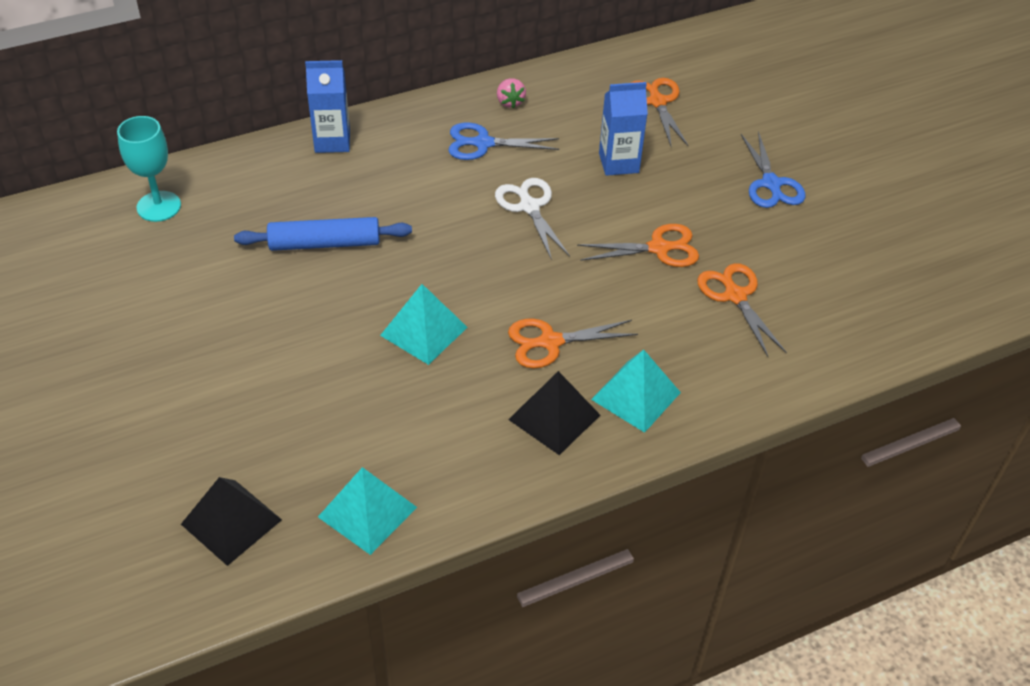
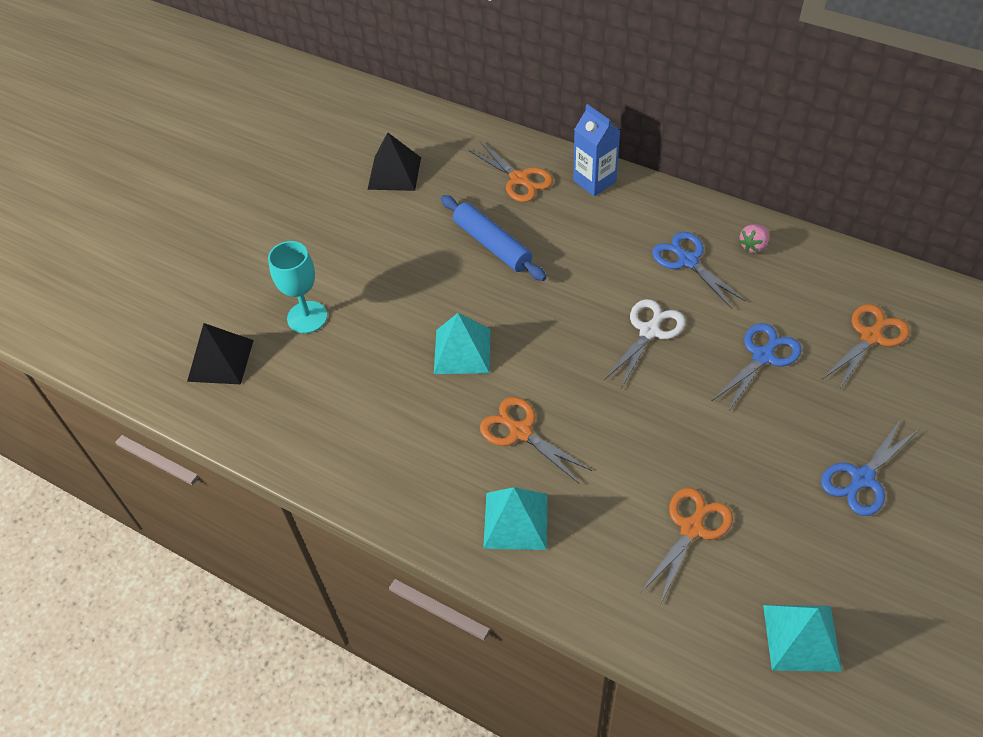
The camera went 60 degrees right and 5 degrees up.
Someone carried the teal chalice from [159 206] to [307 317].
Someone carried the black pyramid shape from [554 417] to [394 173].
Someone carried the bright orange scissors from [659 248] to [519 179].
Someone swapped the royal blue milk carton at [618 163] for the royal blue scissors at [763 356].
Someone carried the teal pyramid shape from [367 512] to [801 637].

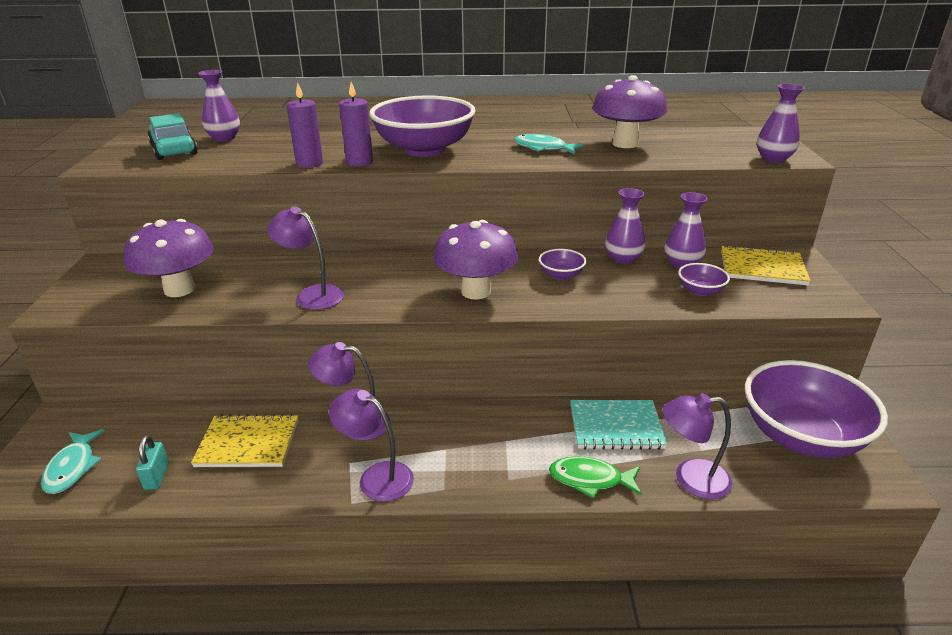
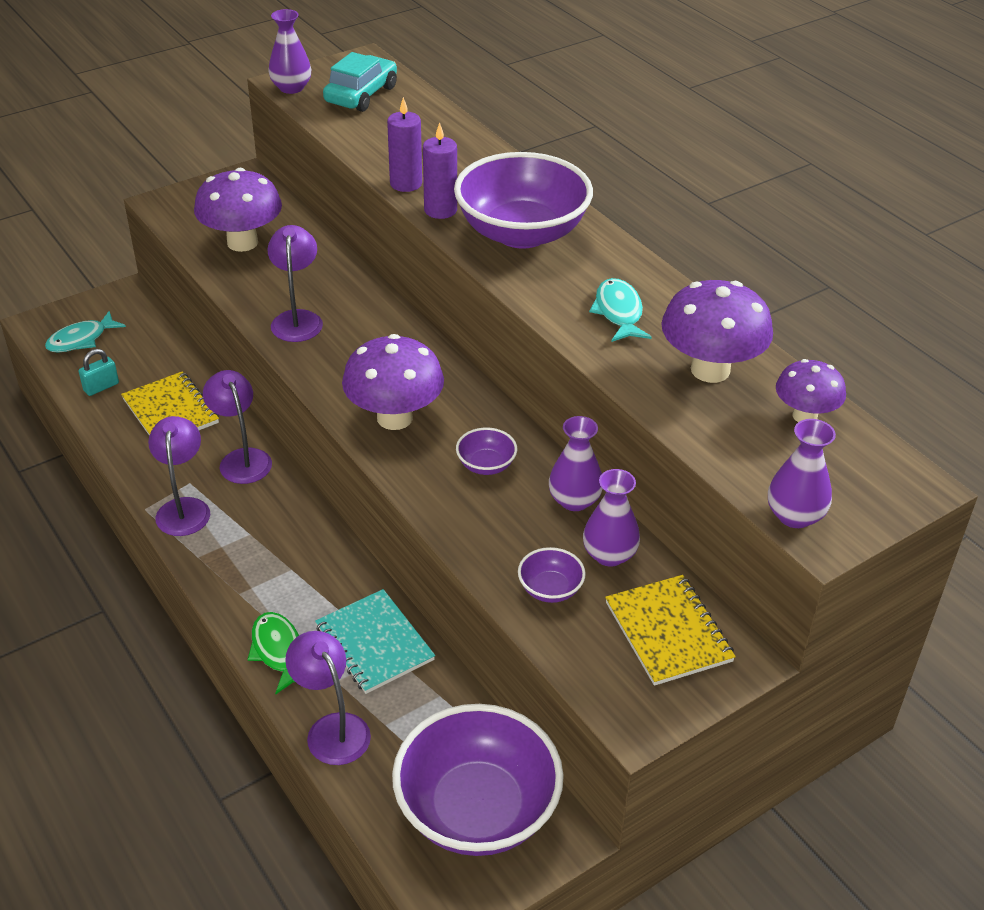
The camera went 55 degrees right and 10 degrees up.
Someone carried the royal purple vase from [224 138] to [291 88].
Someone put down the royal purple toadstool at [804 416].

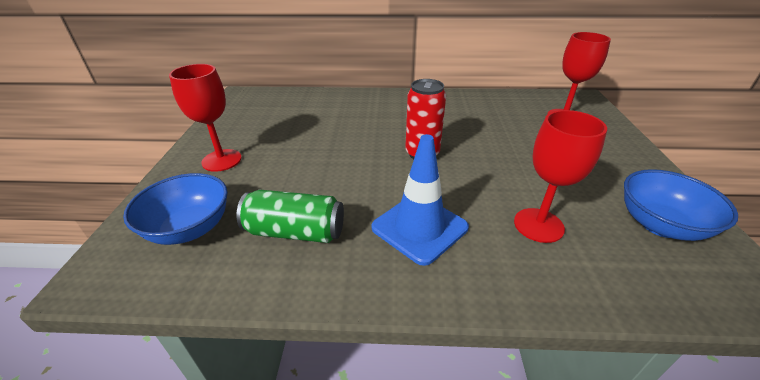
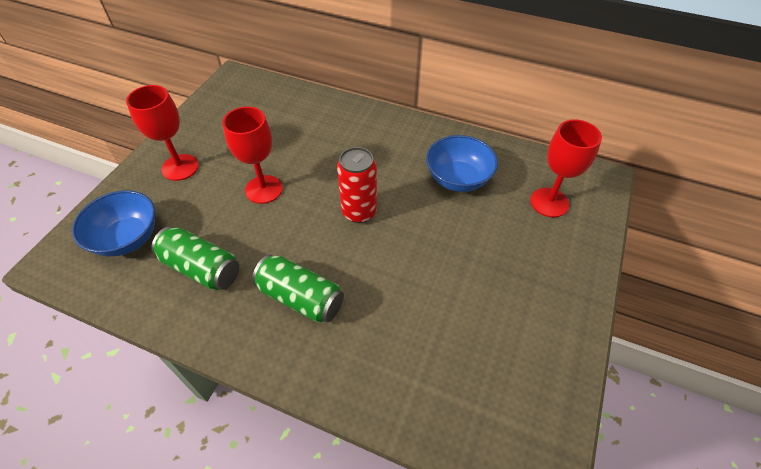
The camera went 20 degrees right and 15 degrees up.
Someone carried the red chalice from [538 225] to [264 189].
Someone swapped the royal blue road cone at [419 227] for the leaf-green tin at [300 298].
Someone carried the royal blue bowl from [660 225] to [458 179].

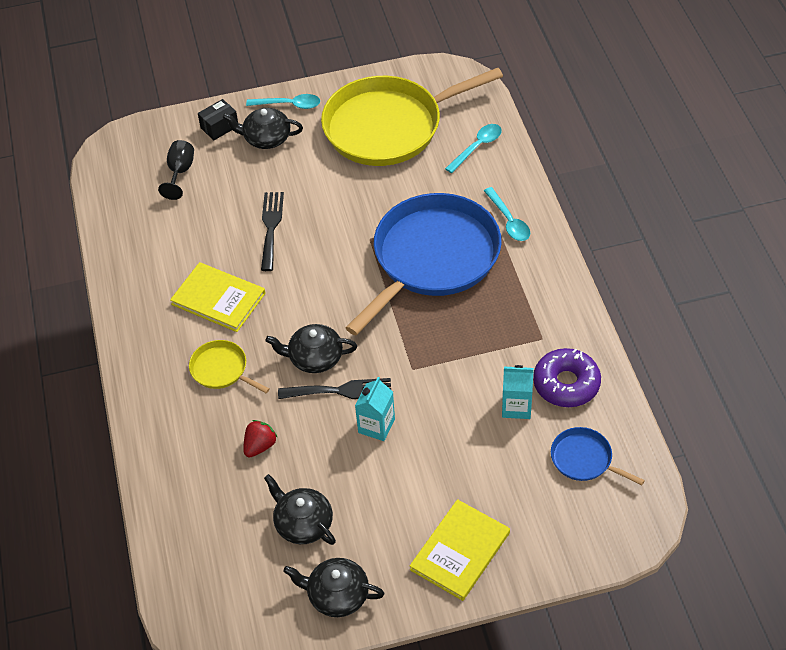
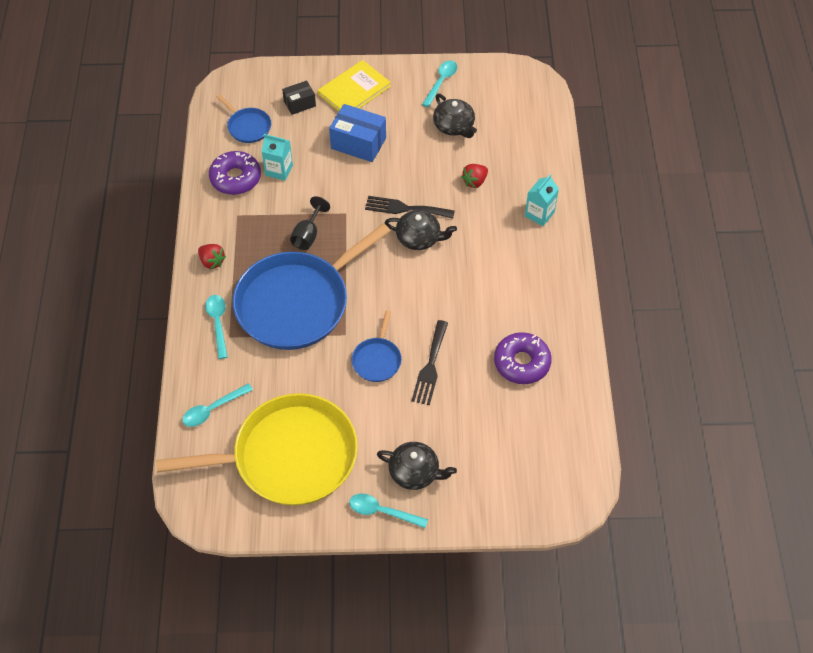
The camera went 170 degrees left and 5 degrees up.
Someone put down the red berry at [212 262].
Someone carried the black parcel from [219 127] to [299 104].
Someone carried the black chalice from [180 172] to [308 235].
Someone put down the royal blue parcel at [358 143].
Someone put down the royal blue skillet at [377 359].
Someone swapped the black china teapot at [337 595] for the teal tablespoon at [441 82].
Someone put down the royal purple donut at [521 363].
Someone carried the teal milk carton from [376 426] to [539 214].
Someone took away the bright yellow book at [218 299].
Someone took away the bright yellow skillet at [221 369].

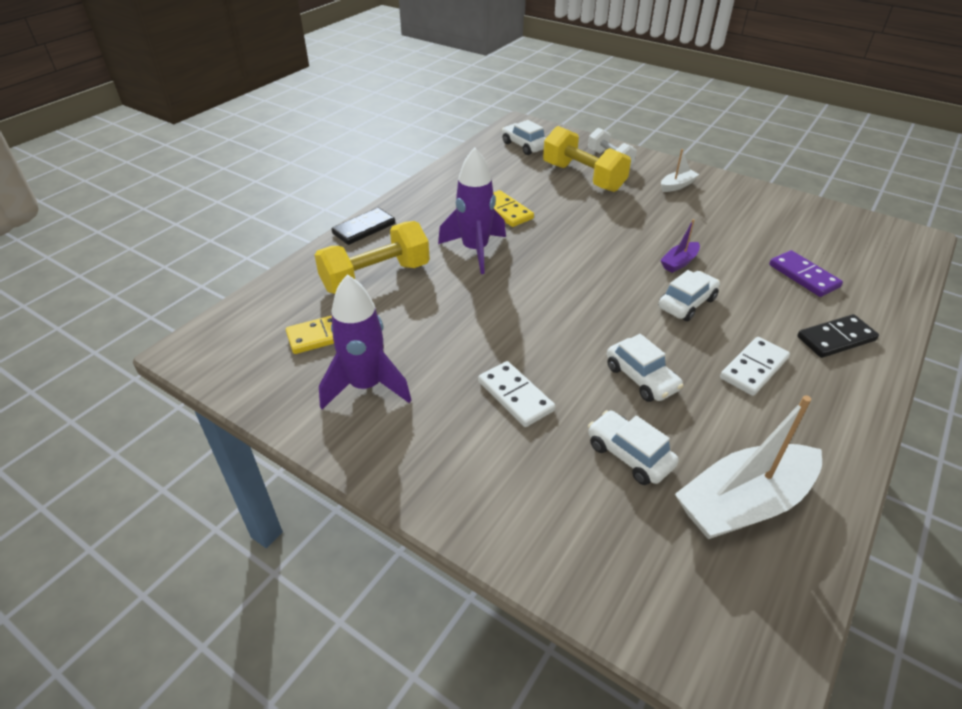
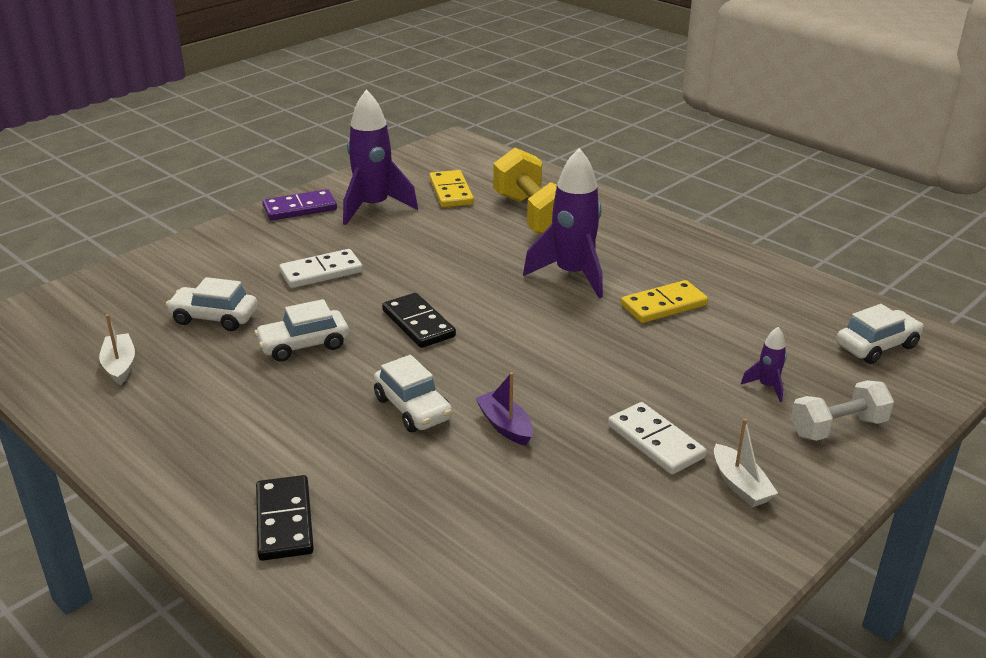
The camera went 100 degrees right and 10 degrees down.
Someone scaled the white toy boat at [743 503] by 0.47.
Someone rotated the white car at [629 455] by 135 degrees counterclockwise.
Someone carried the royal purple domino piece from [803 276] to [300 208].
Someone carried the black domino piece from [364 228] to [418 323].
Someone carried the white domino piece from [754 368] to [655 442].
Someone swapped the bright yellow hand weight at [583 177] for the royal purple toy rocket at [767 387].

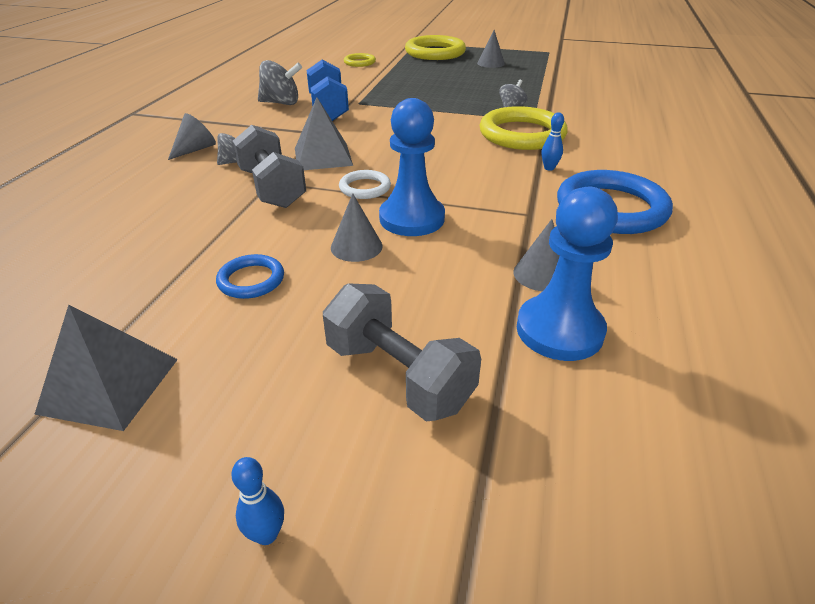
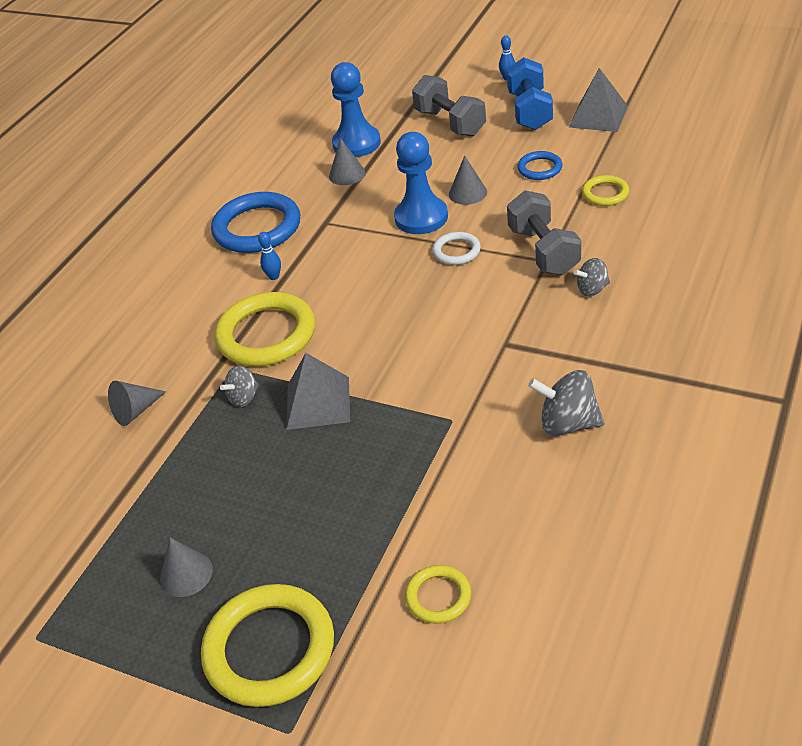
The camera went 165 degrees left and 5 degrees up.
Someone carried the gray solid cone from [195 149] to [136 411].
Someone carried the gray pyramid shape from [323 156] to [318 402].
Someone carried the royal blue hand weight from [328 109] to [530 111].
Someone put down the bright yellow hoop at [605 193].

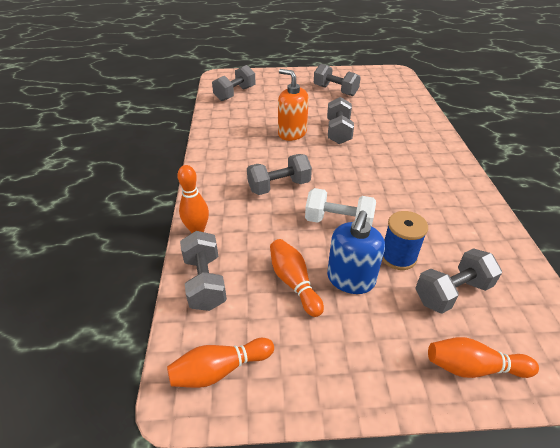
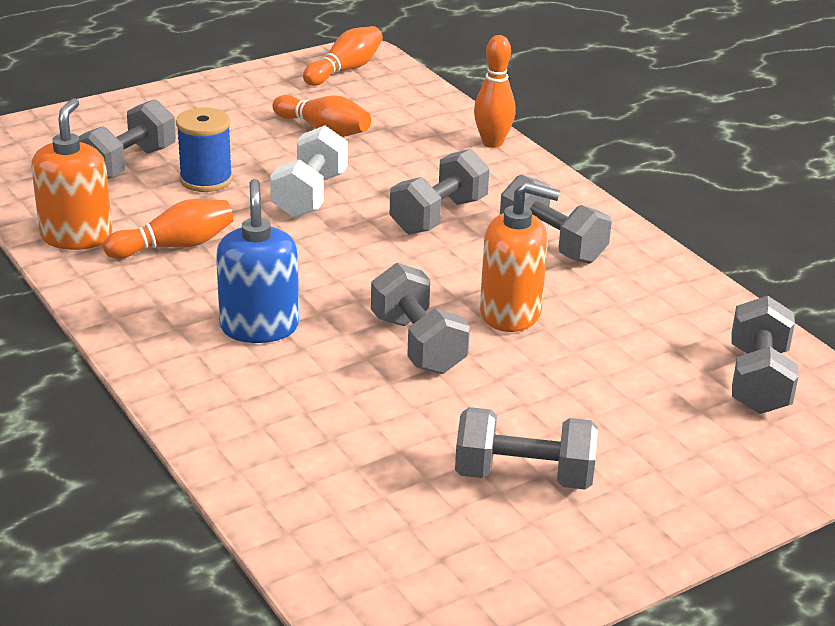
The camera went 150 degrees right and 10 degrees down.
Someone put down the bright orange soap pump at [76 236].
Someone carried the bright orange skittle from [473 367] to [175 246].
Someone carried the royal blue soap pump from [350 279] to [259 327].
Someone rotated the white hand weight at [338 222] by 60 degrees counterclockwise.
Someone carried the gray hand weight from [205 282] to [552 244].

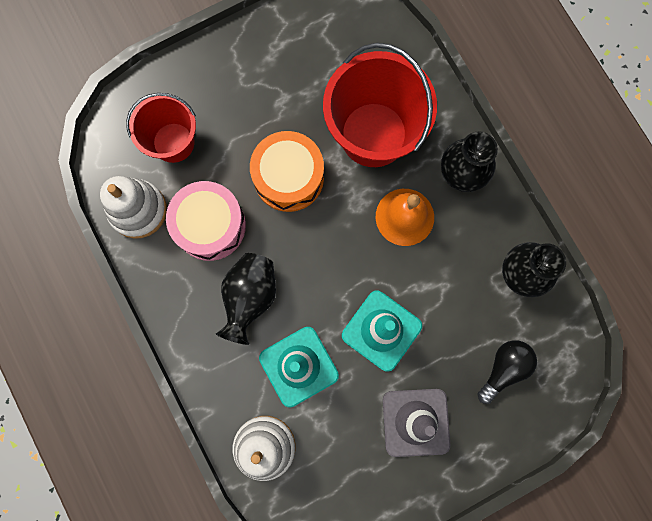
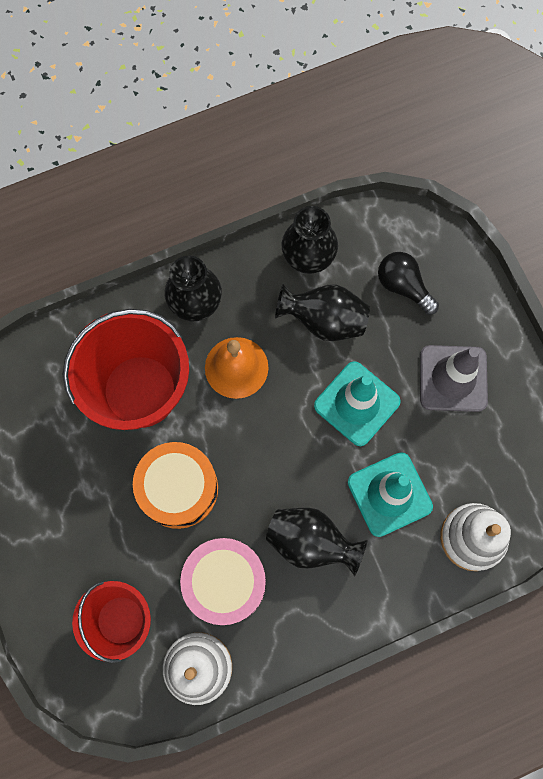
The camera went 85 degrees left and 5 degrees down.
Someone put down the black vase at [324 320].

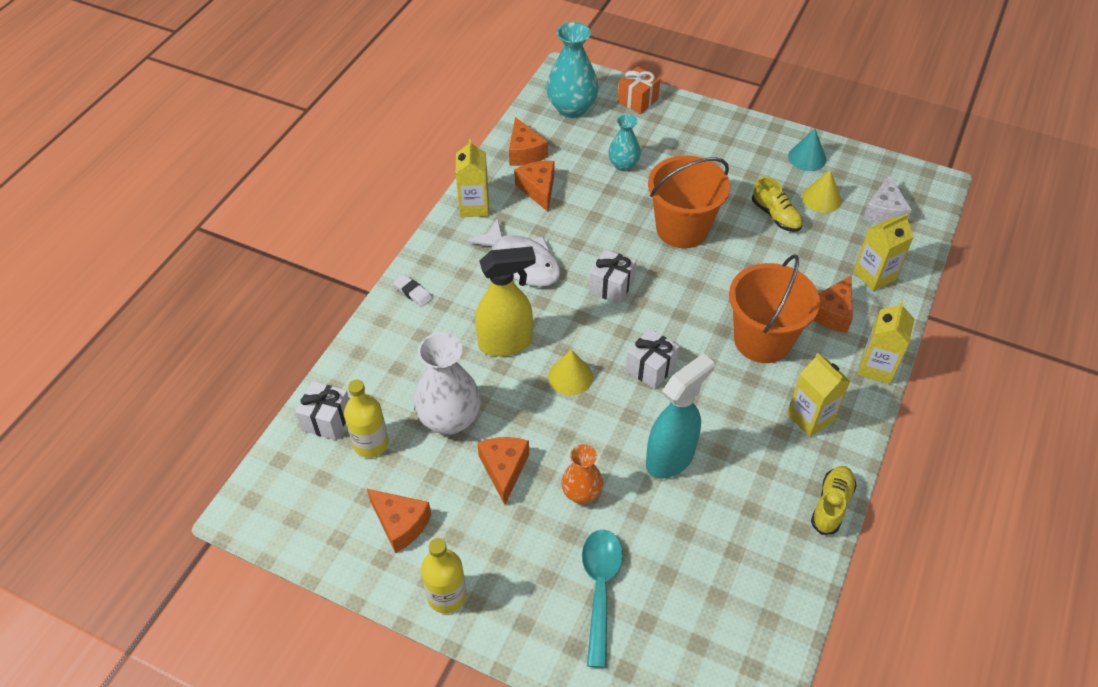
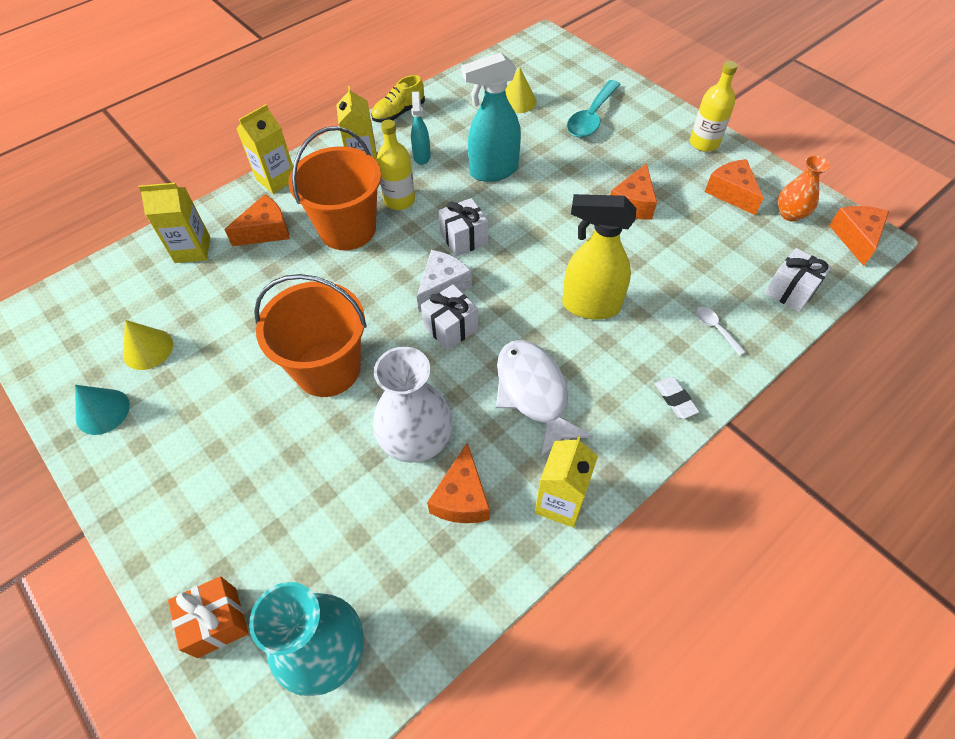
The camera went 155 degrees left and 5 degrees up.
Someone carried the white vase from [449 419] to [416 441].
Someone carried the bright yellow flask from [371 443] to [399 200].
Someone put down the teal spray bottle at [422 156].
Someone carried the white piece of cheese from [884 212] to [442 287].
Someone carried the bright yellow solid cone from [570 376] to [517 101].
Someone put down the white tablespoon at [715 328].
Someone carried the bright orange vase from [581 493] to [790 214].
Someone carried the bright orange piece of cheese from [524 152] to [856 238].
Someone took away the teal vase at [623 165].
Someone took away the bright yellow lace-up shoe at [776 216].

